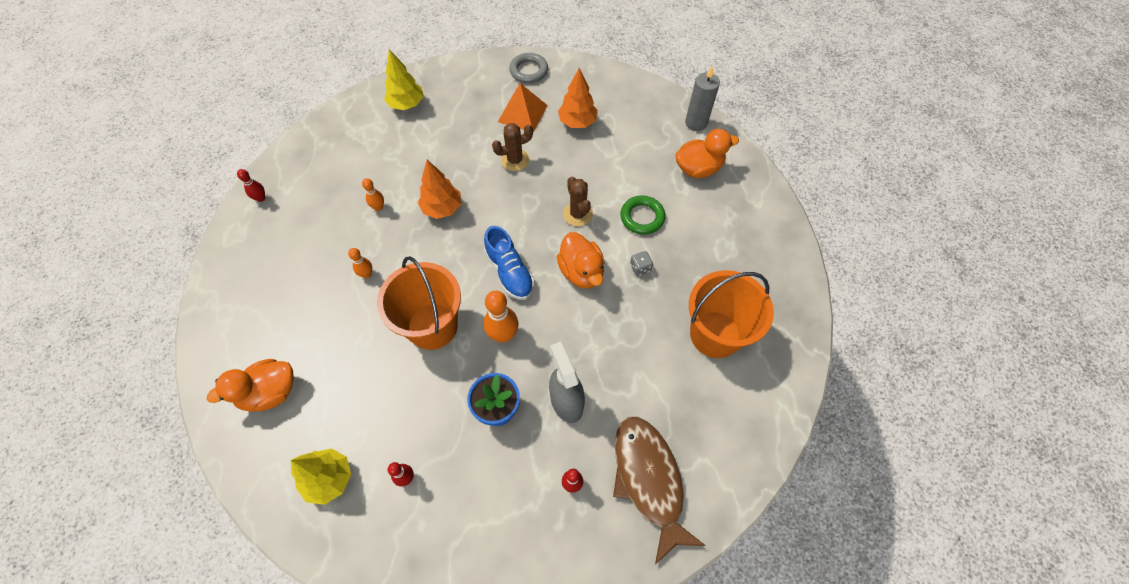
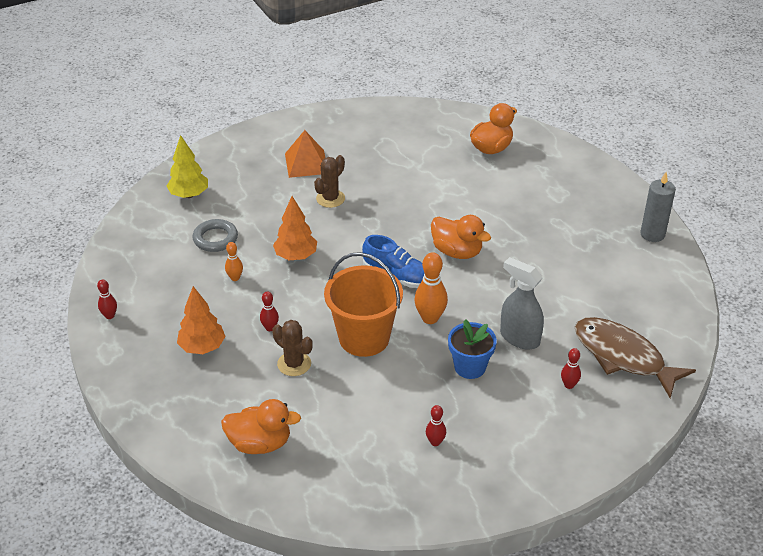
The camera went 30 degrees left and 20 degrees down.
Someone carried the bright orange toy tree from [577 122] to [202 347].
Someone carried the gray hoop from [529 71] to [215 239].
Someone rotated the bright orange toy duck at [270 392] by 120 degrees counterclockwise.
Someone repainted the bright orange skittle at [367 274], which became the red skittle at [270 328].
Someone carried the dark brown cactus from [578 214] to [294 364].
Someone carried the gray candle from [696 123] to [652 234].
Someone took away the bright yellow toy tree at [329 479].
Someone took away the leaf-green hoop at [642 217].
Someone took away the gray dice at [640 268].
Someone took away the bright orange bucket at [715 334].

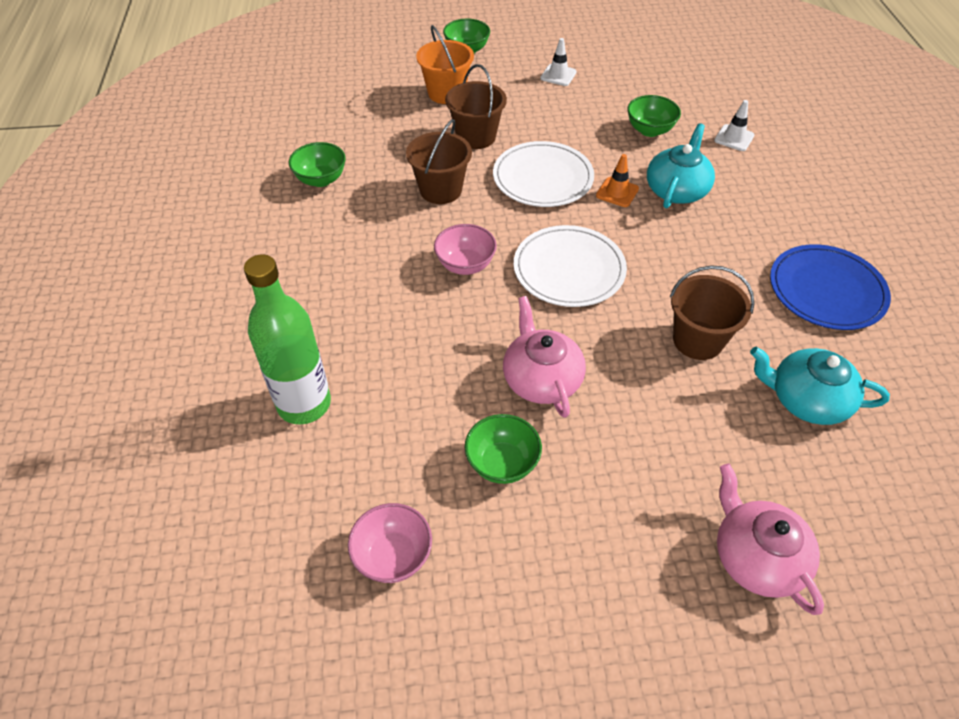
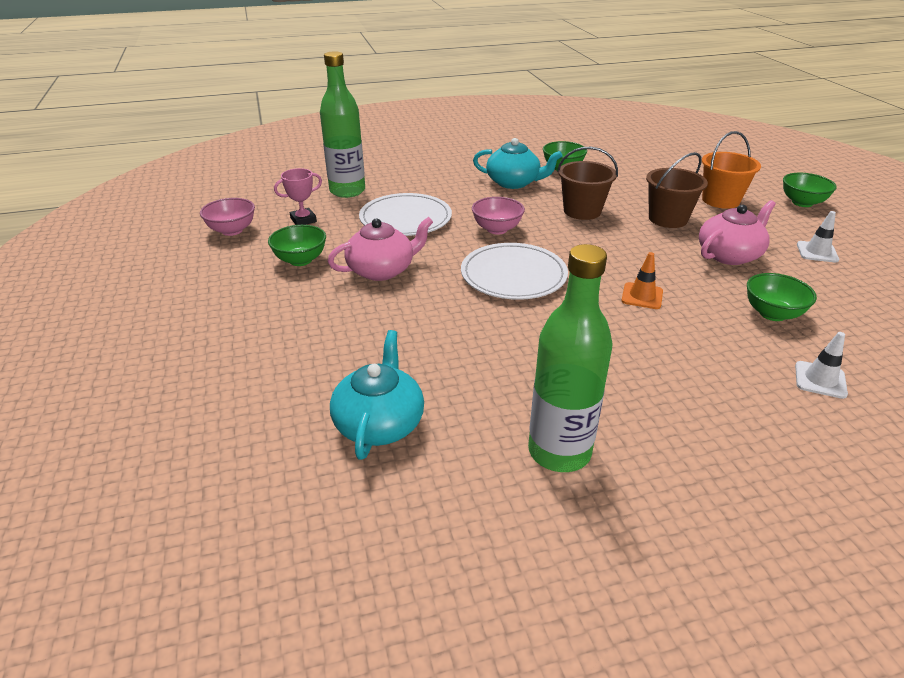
The camera went 80 degrees right and 15 degrees down.
Someone put down the pink trophy at [303 220].
Someone carried the white plate from [543 178] to [405 219].
Someone carried the teal china teapot from [676 190] to [514 182].
Someone swapped the royal blue plate at [826 290] for the leaf-green flask at [559 452].
Someone carried the pink china teapot from [756 557] to [729 255].
Someone took away the dark brown bucket at [697 340].

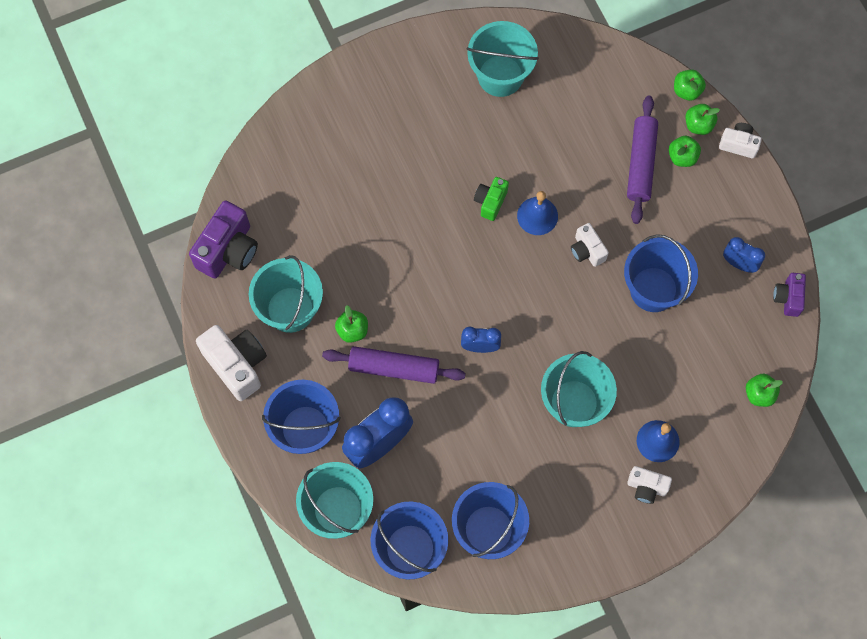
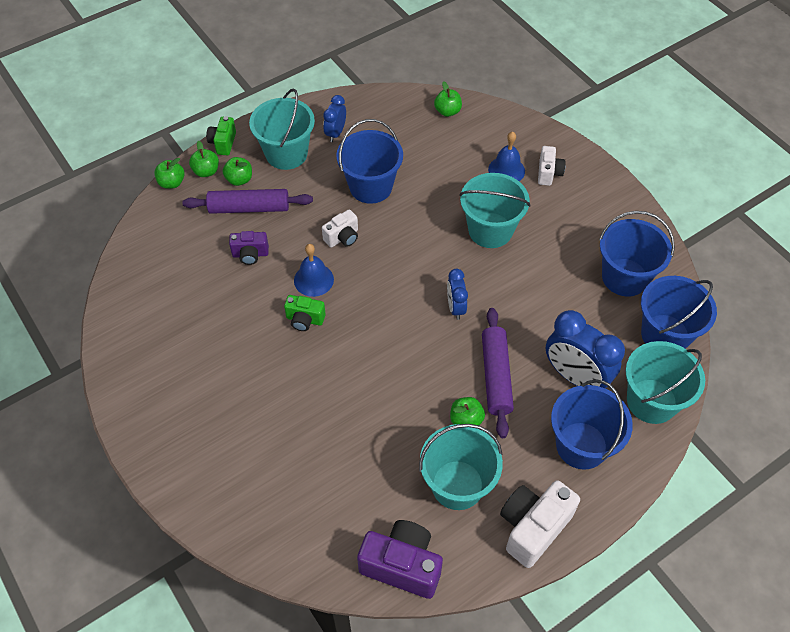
The camera went 100 degrees left and 15 degrees down.
Someone repainted the white compact camera at [738 144], which became the leaf-green compact camera at [223 143].
Someone carried the royal purple compact camera from [788 298] to [250 254].
Someone carried the teal bucket from [500 76] to [286 154].

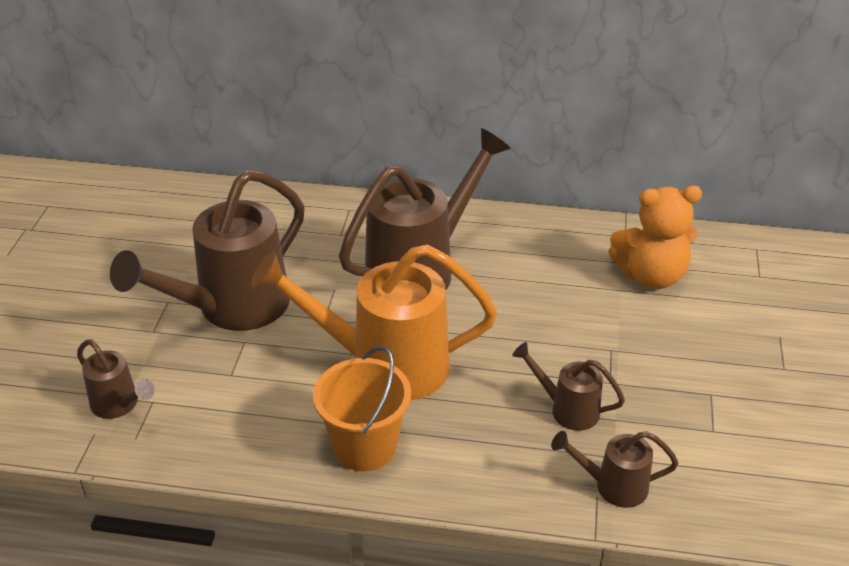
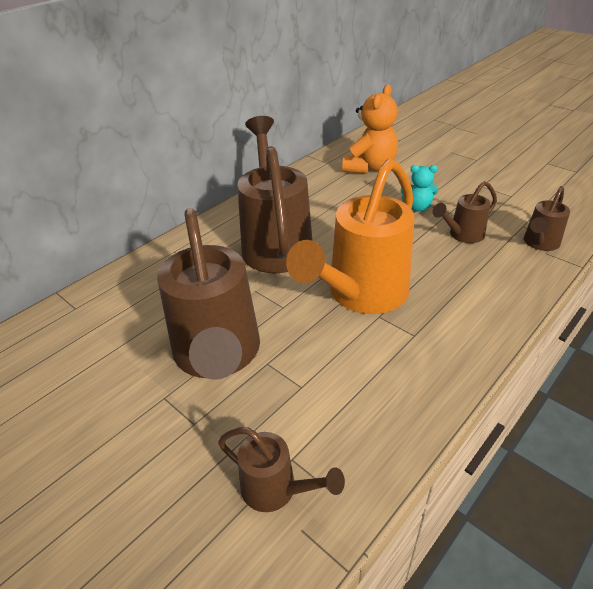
The camera went 55 degrees left and 0 degrees up.
Someone rotated the dark brown sprinkling can at [119 405] by 45 degrees clockwise.
Someone put down the teal teddy at [417 207].
Someone took away the bright orange bucket at [365 446].

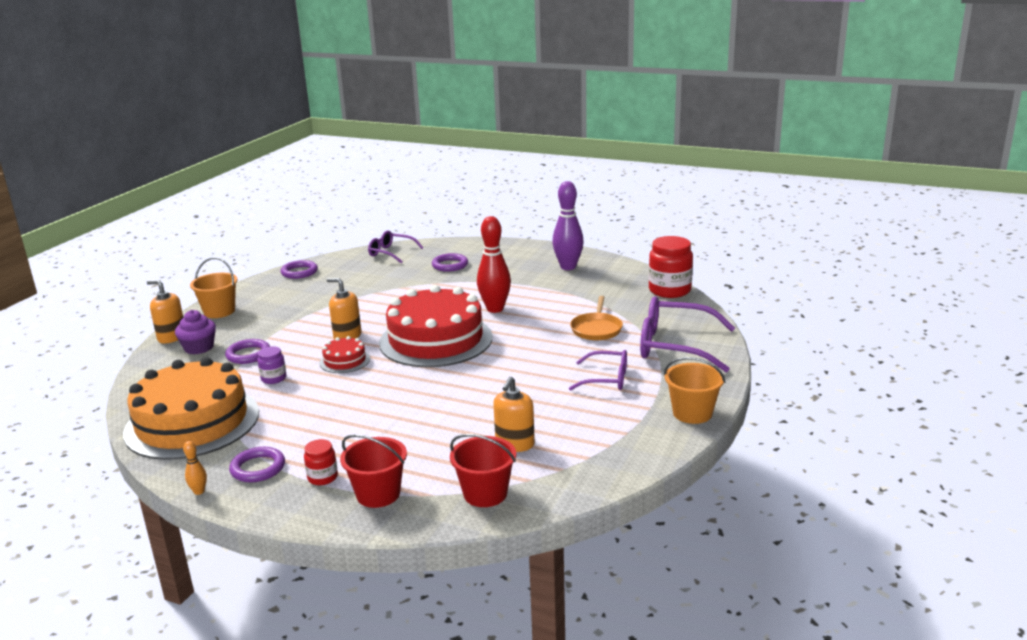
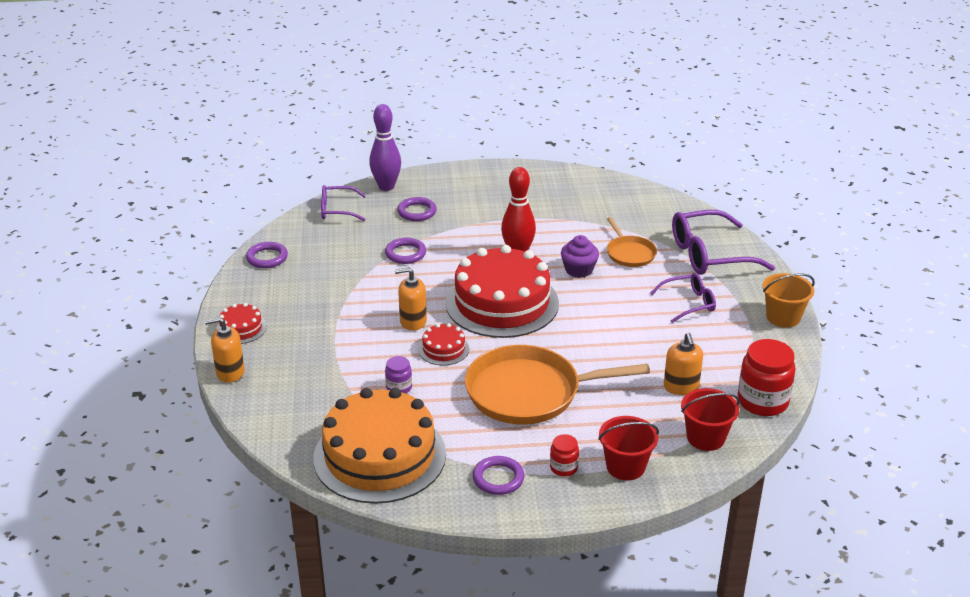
The camera went 30 degrees left and 10 degrees up.
Someone swapped the bright orange bucket at [219 311] for the red cake at [241 328].
Someone carried the royal purple skittle from [568 267] to [386 187].
Someone carried the royal purple hoop from [248 354] to [405 253].
Someone put down the bright orange skillet at [529 392].
Someone carried the royal purple cupcake from [199 348] to [579 270].
Someone carried the red jar from [669 290] to [762 401].
Someone took away the bright orange skittle at [199 491].

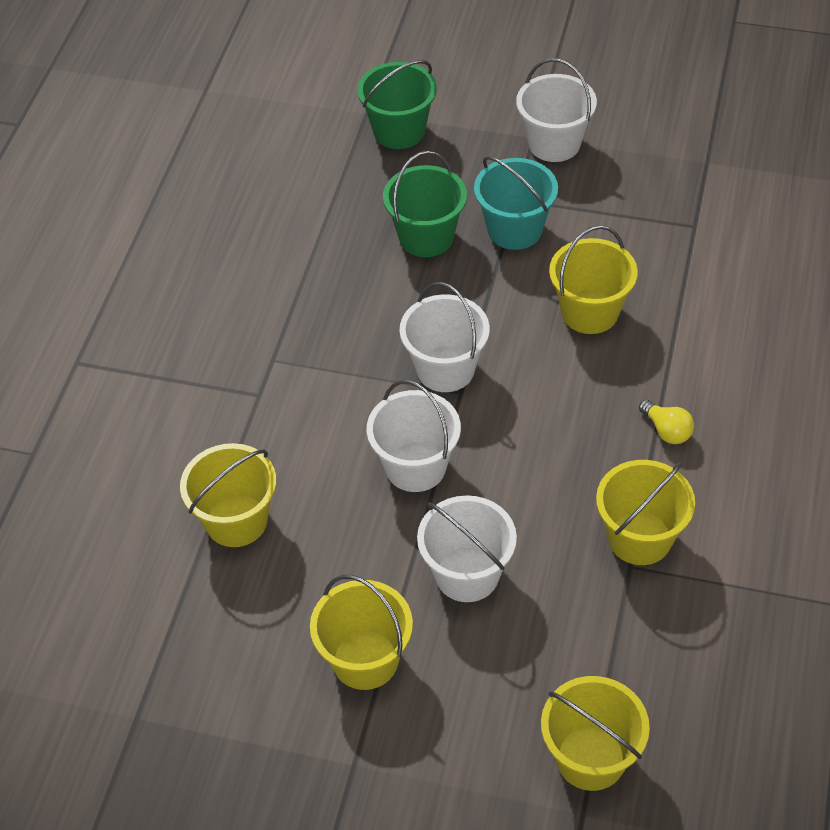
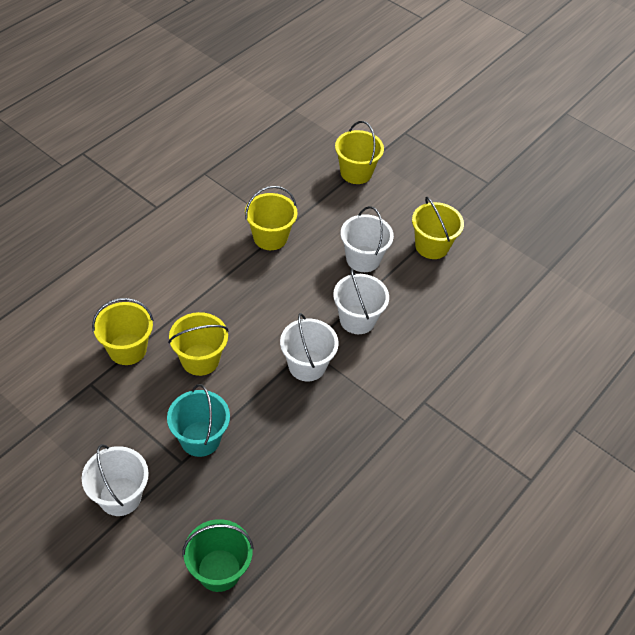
The camera went 160 degrees left and 0 degrees up.
Someone carried the bright yellow bucket from [236 521] to [127 349].
Someone took away the leaf-green bucket at [426 237].
Someone took away the bright yellow bulb at [667 430].

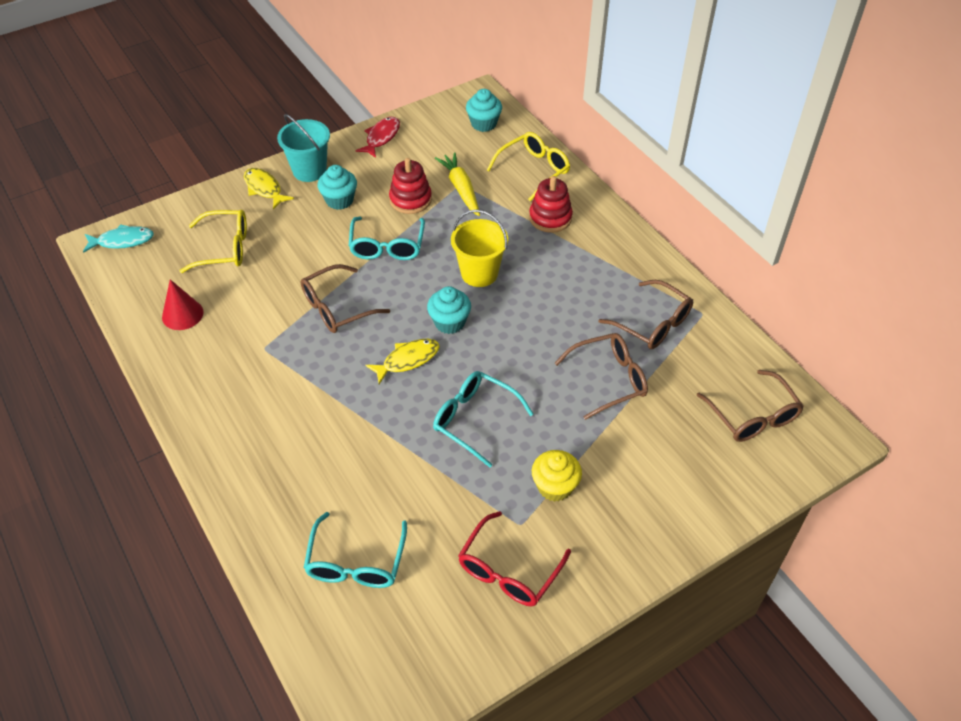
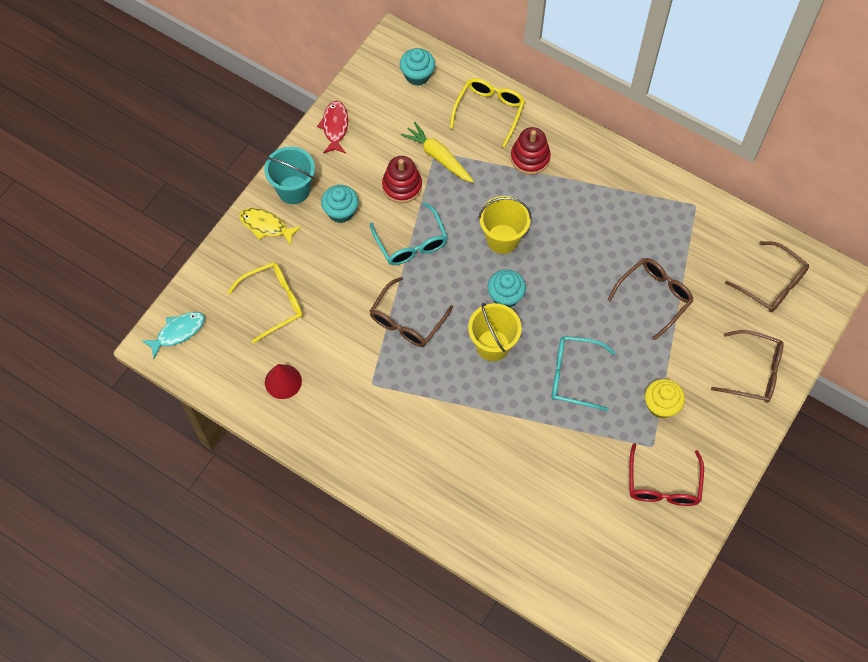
The camera went 25 degrees left and 15 degrees up.
Someone swapped the bright yellow fish at [407 360] for the bright yellow bucket at [492 345].
Someone carried the dark brown spectacles from [653 324] to [754 372].
Someone took away the teal spectacles at [356 562].

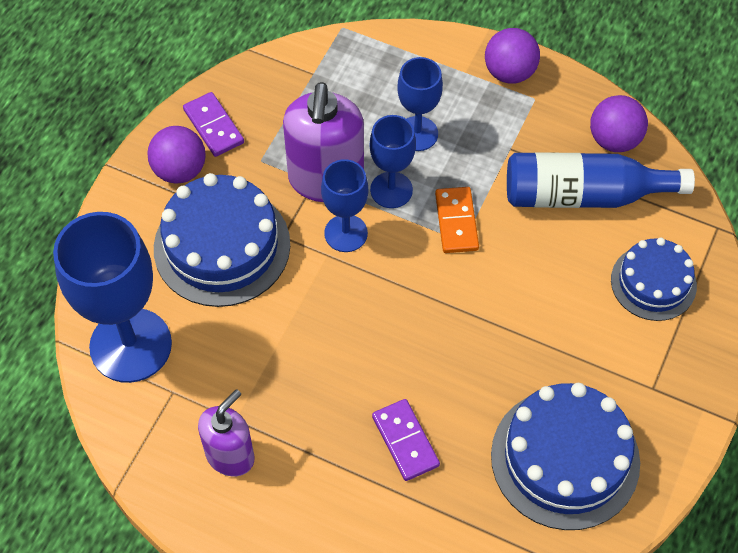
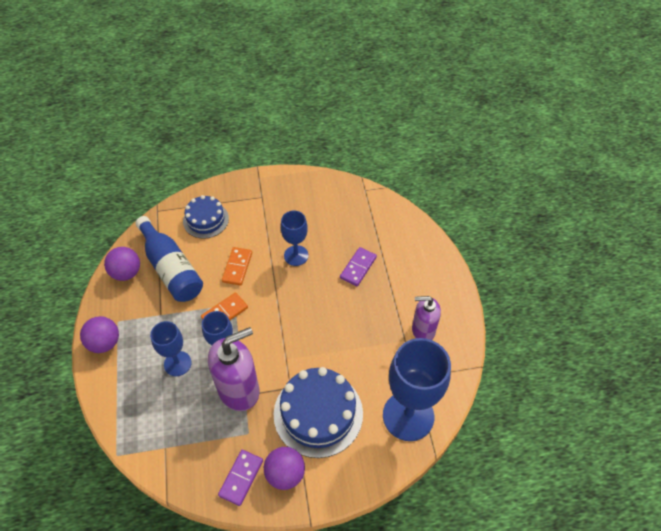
The camera went 125 degrees left and 5 degrees down.
Someone put down the bright orange domino piece at [237 267].
Someone carried the royal blue chalice from [346 233] to [296 255].
Someone took away the royal blue cake at [565 458].

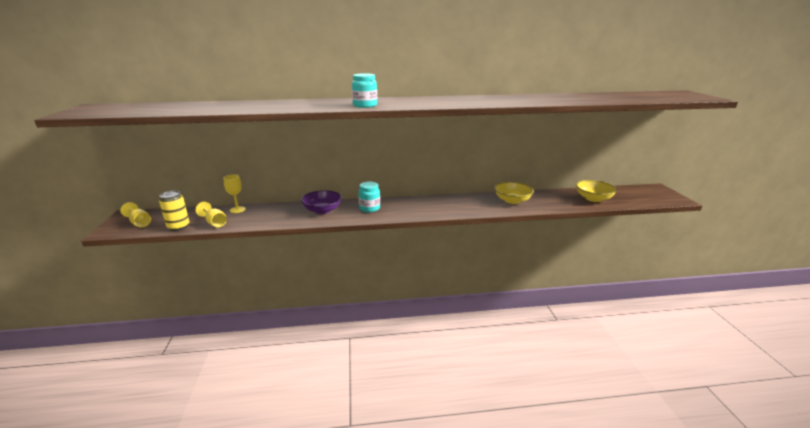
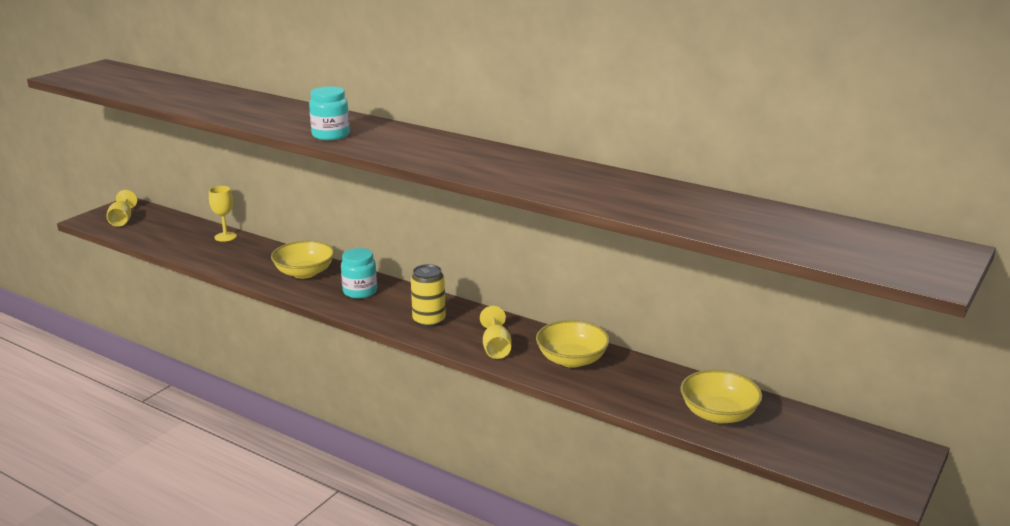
The camera went 40 degrees right and 0 degrees up.
Someone repainted the royal purple bowl at [322 210], which became the bright yellow bowl at [304 273].
Someone carried the bright yellow tin from [178 227] to [429 321].
Someone carried the bright yellow chalice from [214 223] to [496 348].

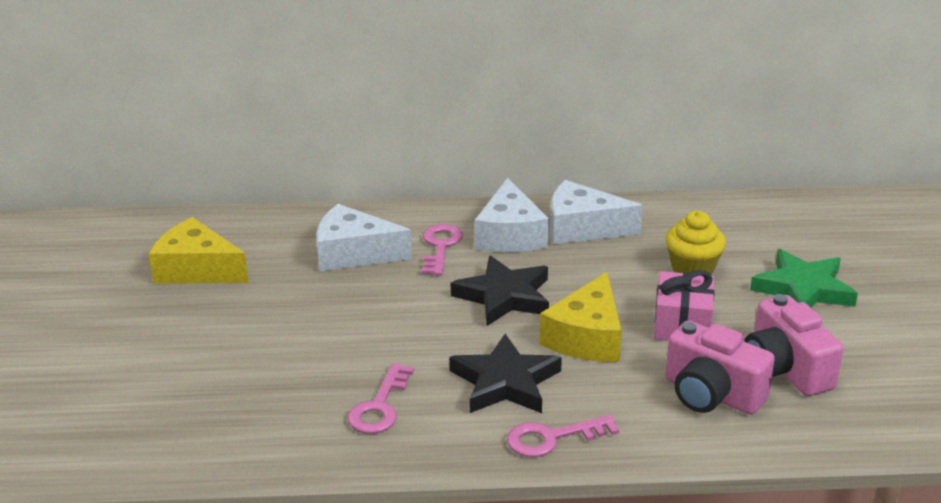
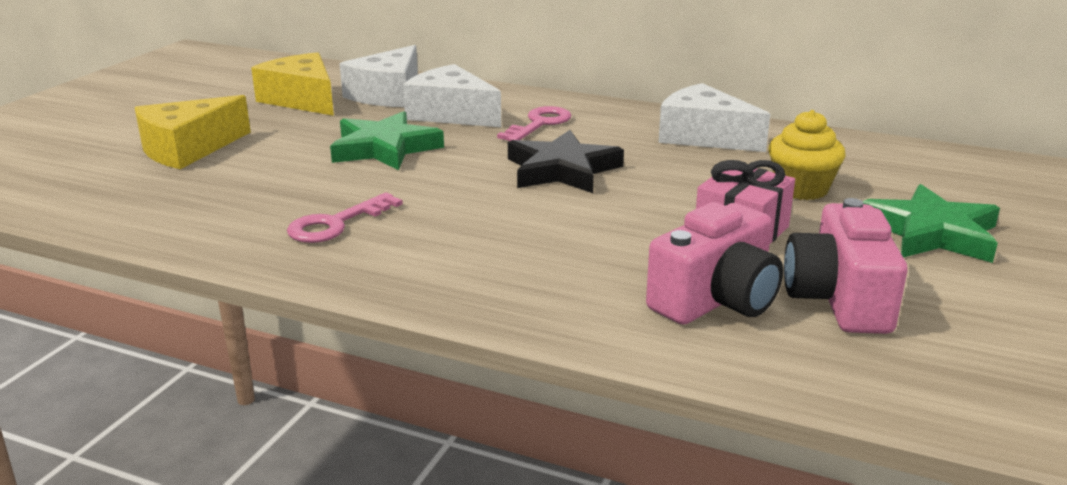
The camera went 25 degrees right and 5 degrees down.
Someone carried the bright yellow piece of cheese from [587 337] to [188 149].
Someone put down the leaf-green star shape at [384 148].
Someone carried the white piece of cheese from [510 235] to [388 94].
Someone rotated the pink compact camera at [711 394] by 105 degrees counterclockwise.
Someone took away the black star shape at [505 382].
Someone took away the pink door key at [552 438].

